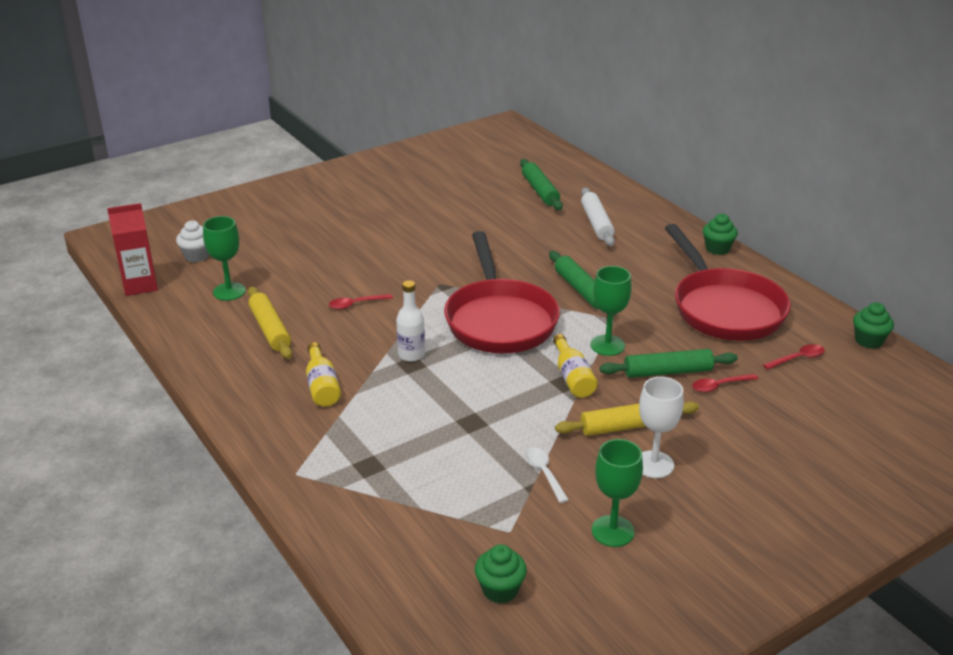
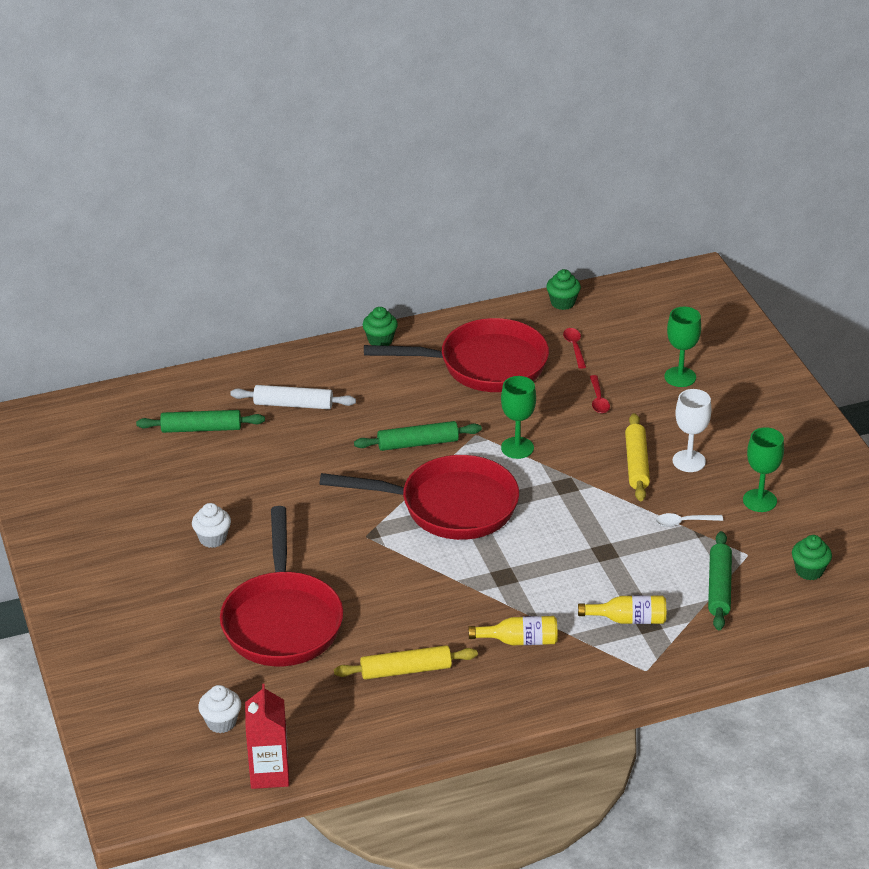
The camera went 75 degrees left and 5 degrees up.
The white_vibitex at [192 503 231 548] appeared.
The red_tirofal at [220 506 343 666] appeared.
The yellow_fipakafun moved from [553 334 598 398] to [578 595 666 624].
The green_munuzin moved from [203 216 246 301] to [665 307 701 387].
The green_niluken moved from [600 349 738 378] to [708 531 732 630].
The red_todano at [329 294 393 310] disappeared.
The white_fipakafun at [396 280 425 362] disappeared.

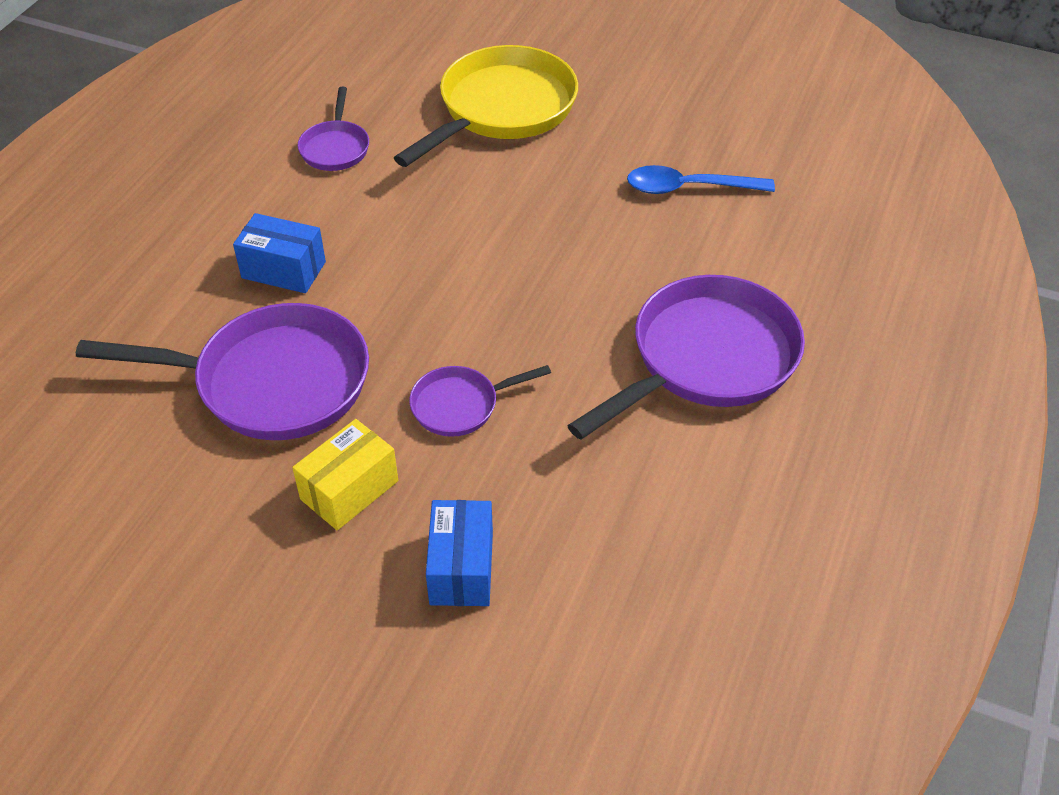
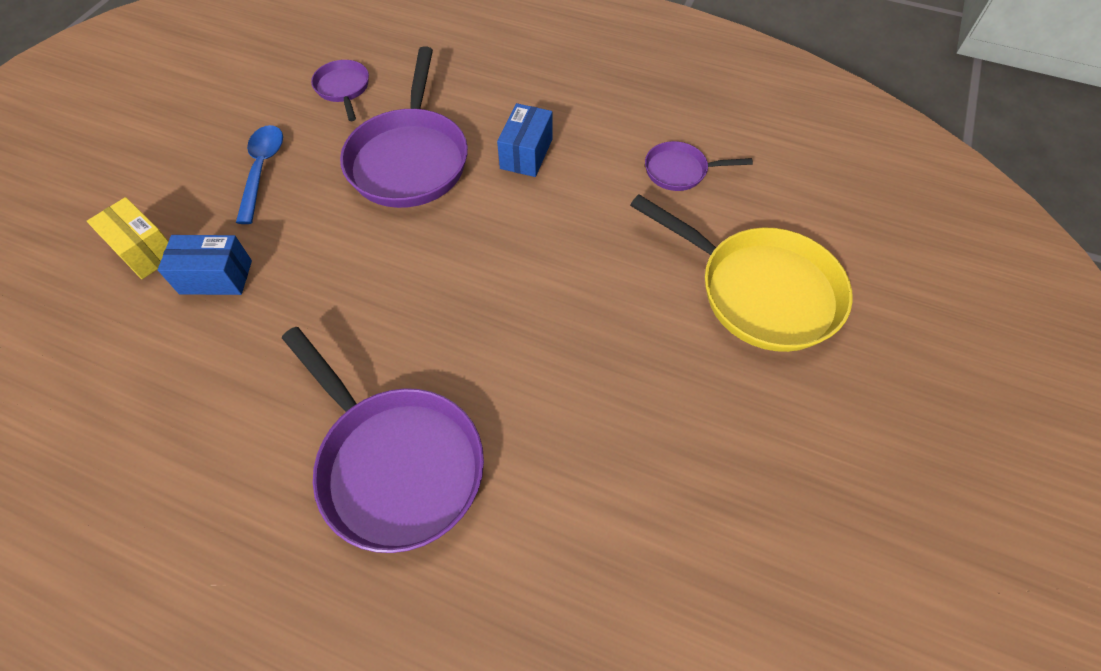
The camera went 90 degrees right and 10 degrees up.
The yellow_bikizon moved from [292 419 398 530] to [87 197 169 279].
The blue_todano moved from [627 165 775 194] to [236 125 283 224].
The purple_tirofal moved from [409 365 551 437] to [311 60 369 121].

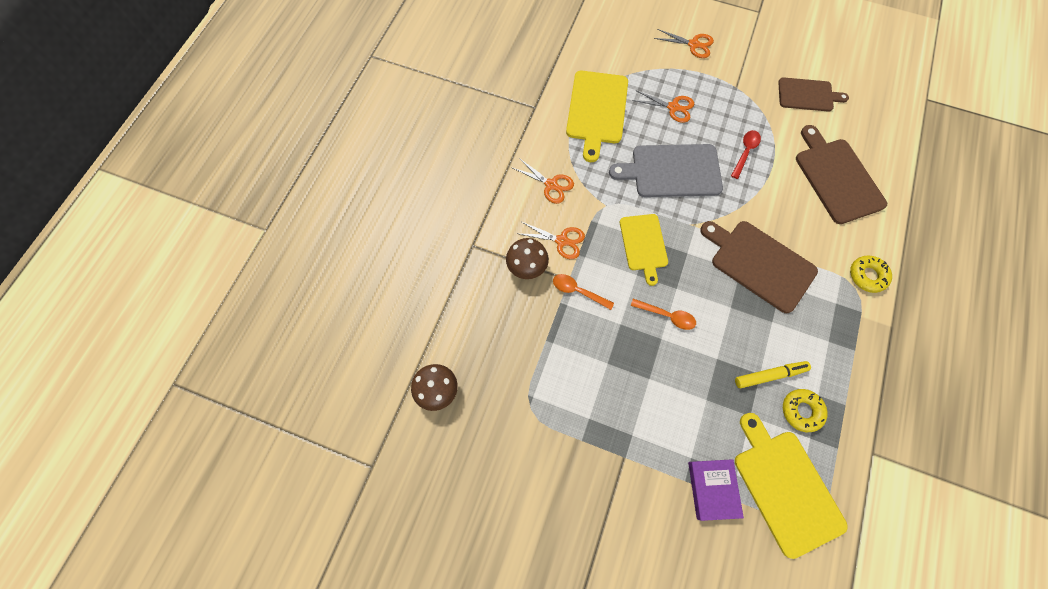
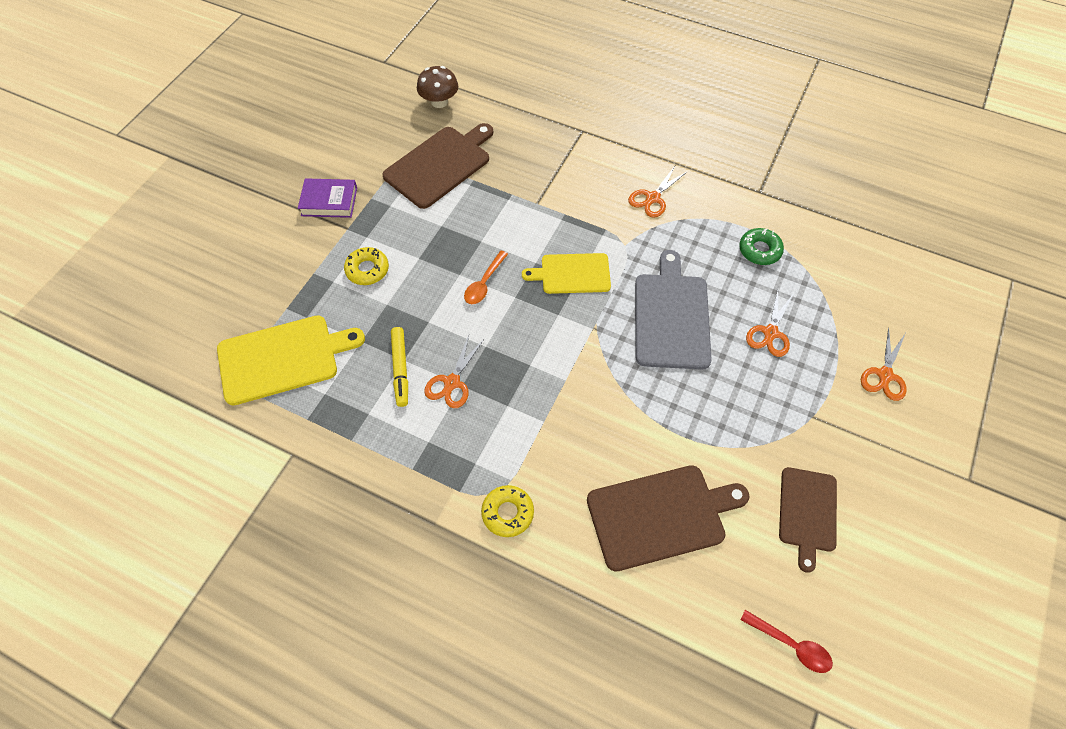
The camera went 95 degrees right and 10 degrees down.
The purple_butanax moved from [688 459 744 521] to [298 178 357 218].
The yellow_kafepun moved from [783 389 828 432] to [344 247 389 285].
The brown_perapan moved from [700 221 818 313] to [383 123 493 209].
The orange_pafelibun moved from [516 222 585 259] to [424 335 484 408].
The yellow_perapan at [566 71 628 162] was replaced by the green_kafepun at [739 228 784 265].
The red_todano moved from [731 130 761 179] to [740 610 833 673].
The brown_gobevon at [506 238 549 279] disappeared.
The orange_todano at [553 274 614 310] disappeared.

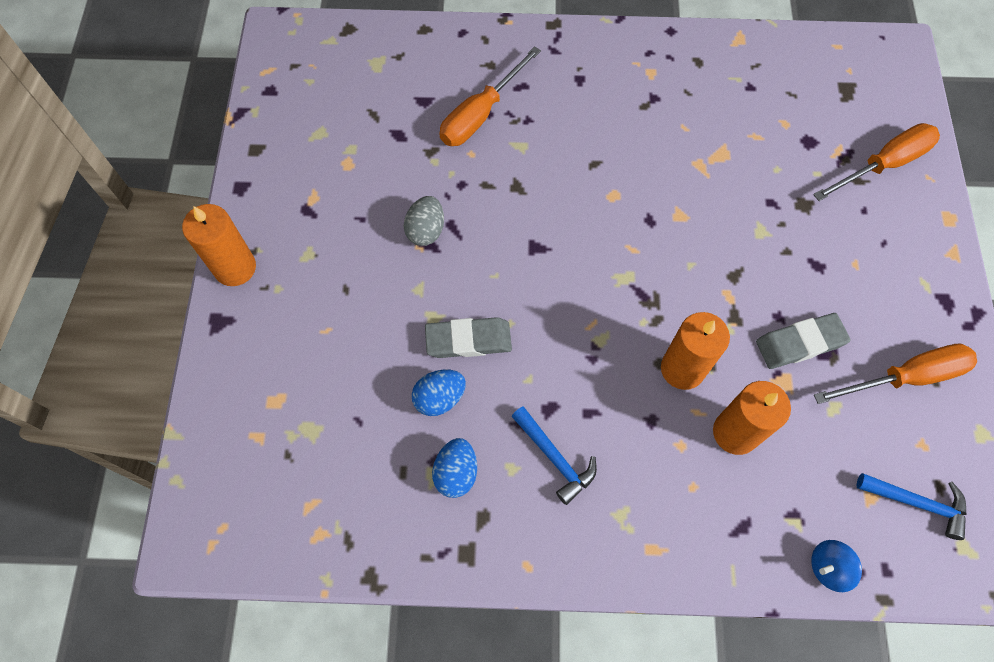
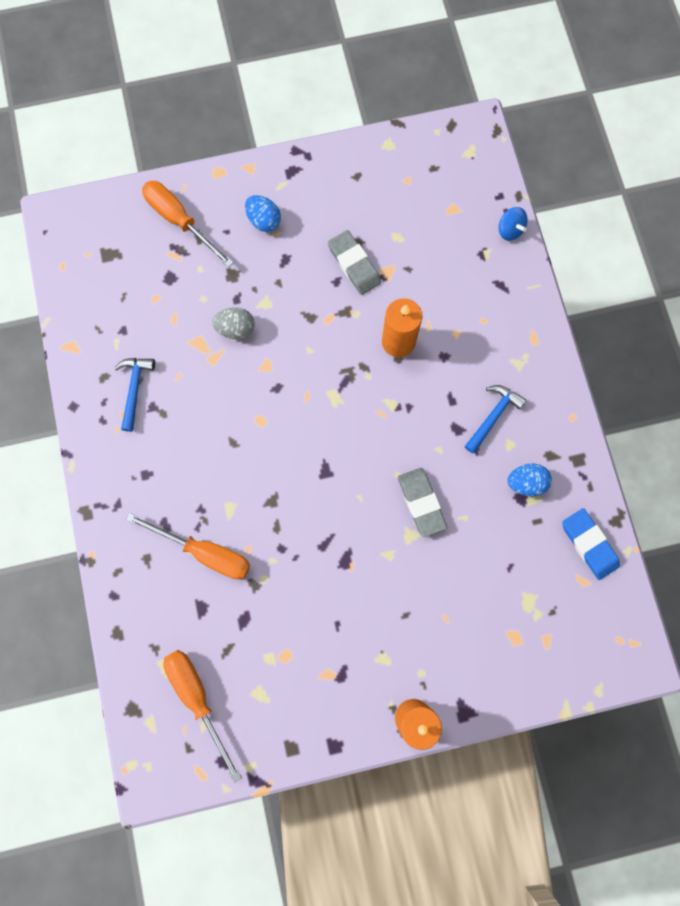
The camera went 105 degrees left and 10 degrees up.
The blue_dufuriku moved from [857 473 966 540] to [114 358 155 432].
The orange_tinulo moved from [814 344 977 404] to [163 650 242 783].
The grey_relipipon moved from [404 196 444 246] to [212 307 255 339].
The blue_relipipon moved from [412 370 466 416] to [245 195 281 232].
The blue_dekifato at [562 508 620 580] appeared.
The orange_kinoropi at [713 381 791 455] disappeared.

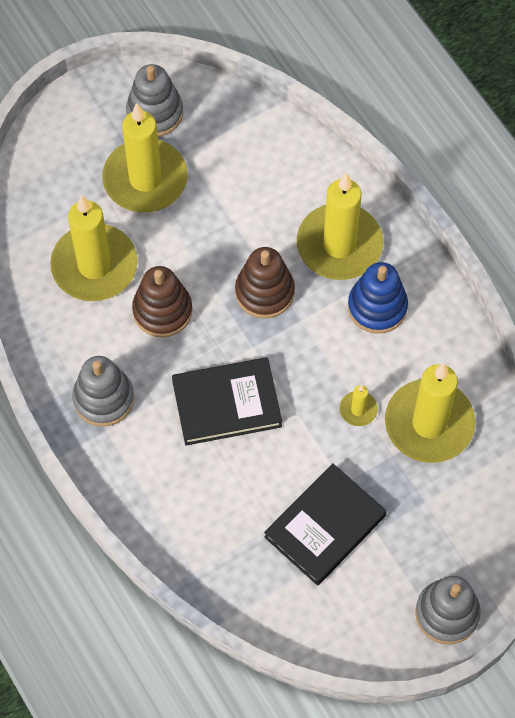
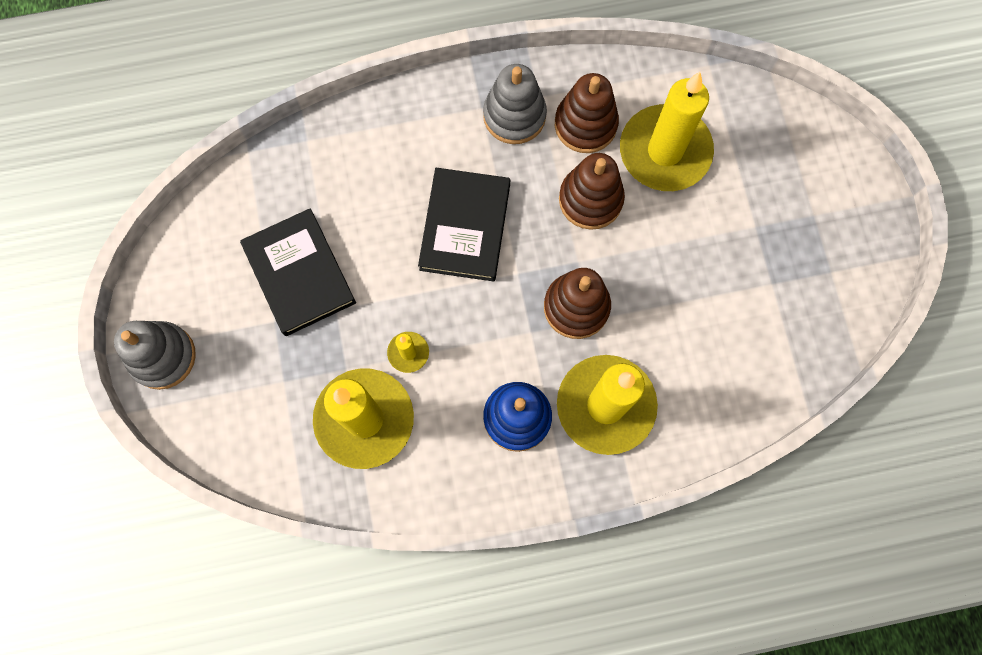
The camera went 110 degrees right and 10 degrees up.
The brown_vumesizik at [555 73 619 153] appeared.
The yellow_kinoropi at [102 103 188 213] disappeared.
The grey_vumesizik at [126 64 183 137] disappeared.

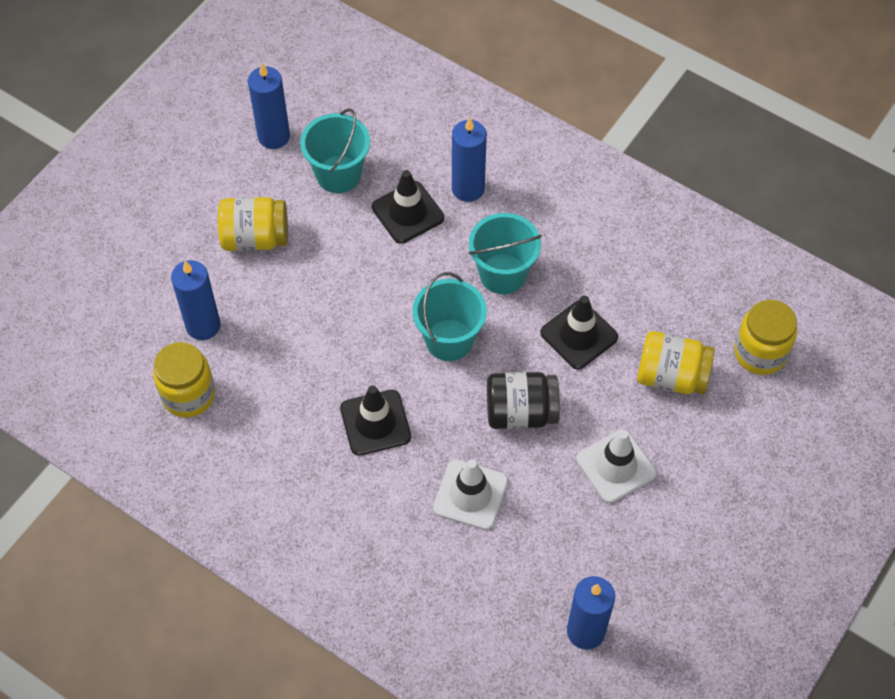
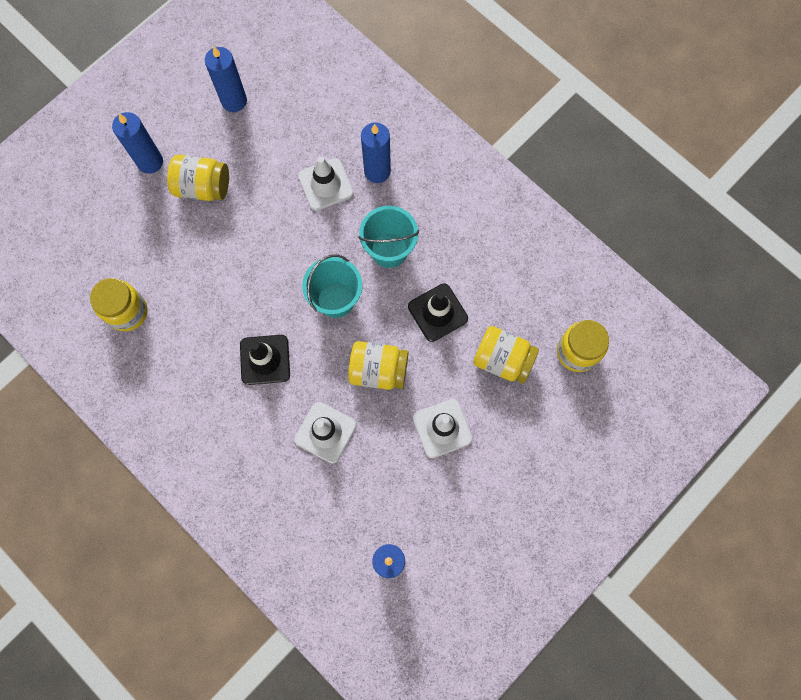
The camera went 10 degrees right and 15 degrees up.
The blue_kinoropi moved from [171 260 221 340] to [112 112 163 174].
The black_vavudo at [372 170 444 244] became the white_vavudo at [298 157 354 211].
The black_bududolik at [487 372 560 429] became the yellow_bududolik at [348 341 409 390].
The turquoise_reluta at [300 108 370 193] disappeared.

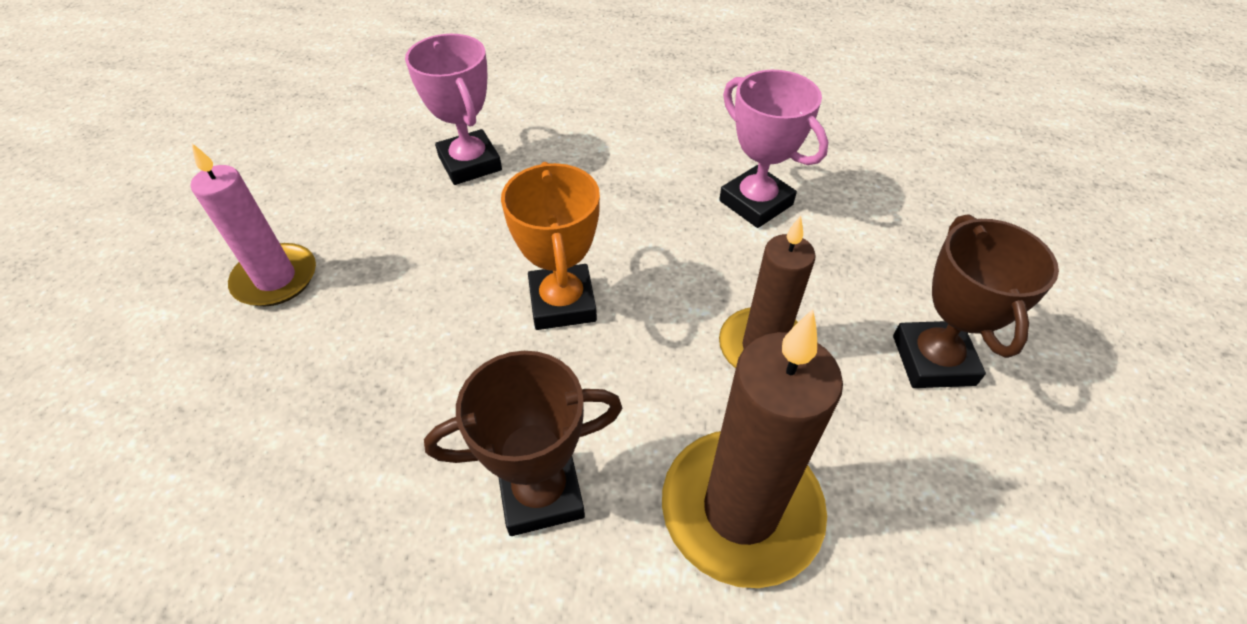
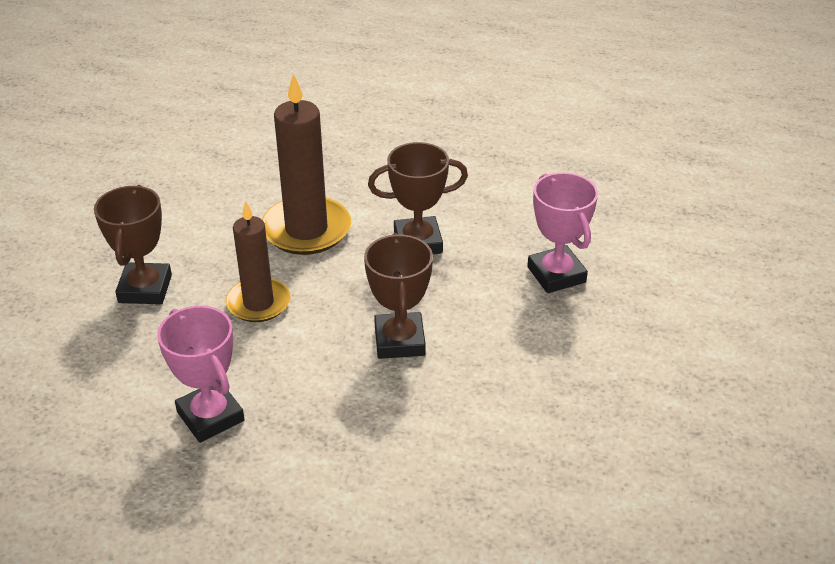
The camera went 175 degrees left and 10 degrees down.
The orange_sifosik at [501 162 600 330] became the brown_sifosik at [364 233 433 359].
The pink_sifosik moved from [405 34 502 185] to [527 172 598 293].
The pink_kinoropi at [191 143 316 306] disappeared.

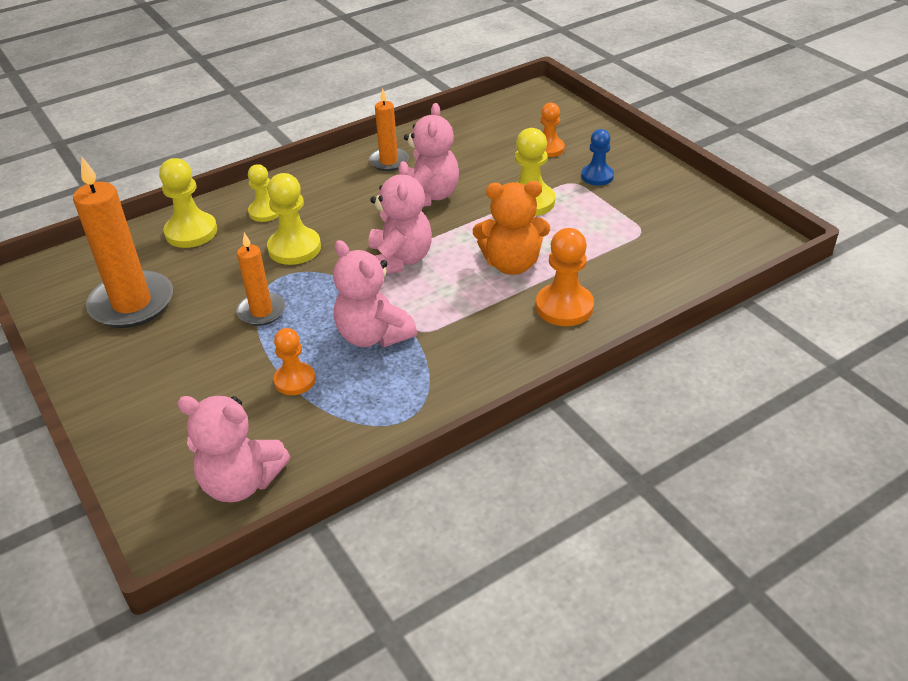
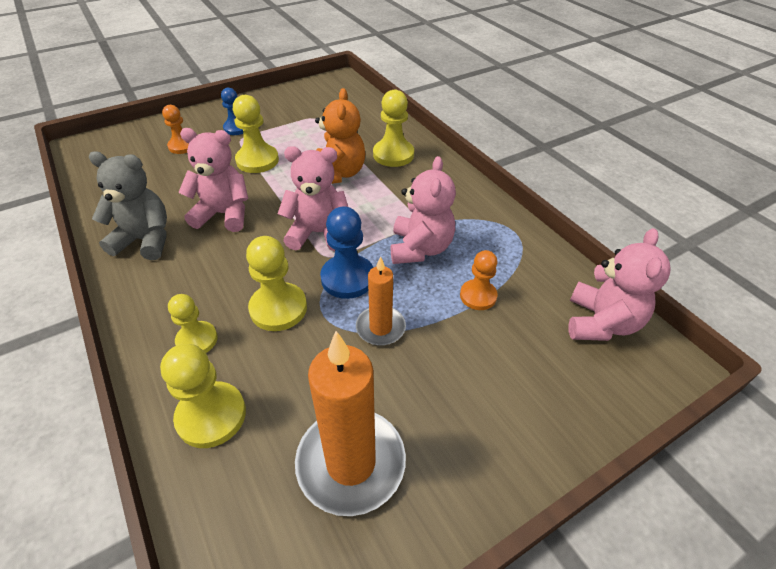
The camera went 90 degrees left and 5 degrees up.
The orange_kinoropi at [369 88 409 171] was replaced by the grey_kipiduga at [89 151 167 260].
The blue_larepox at [320 206 374 299] appeared.
The orange_larepox at [536 228 594 326] became the yellow_larepox at [373 90 414 167].
The pink_kipiduga at [333 240 417 347] turned 45 degrees counterclockwise.

